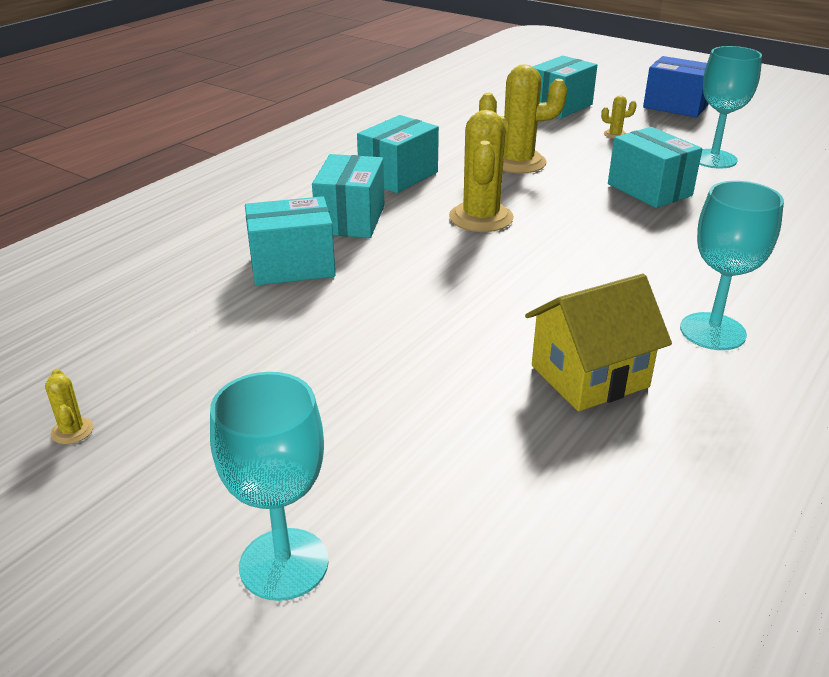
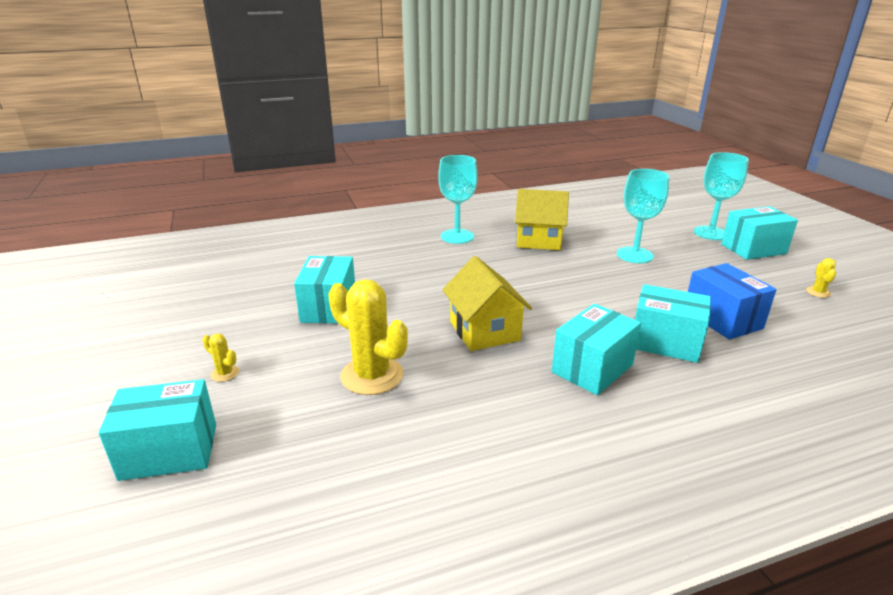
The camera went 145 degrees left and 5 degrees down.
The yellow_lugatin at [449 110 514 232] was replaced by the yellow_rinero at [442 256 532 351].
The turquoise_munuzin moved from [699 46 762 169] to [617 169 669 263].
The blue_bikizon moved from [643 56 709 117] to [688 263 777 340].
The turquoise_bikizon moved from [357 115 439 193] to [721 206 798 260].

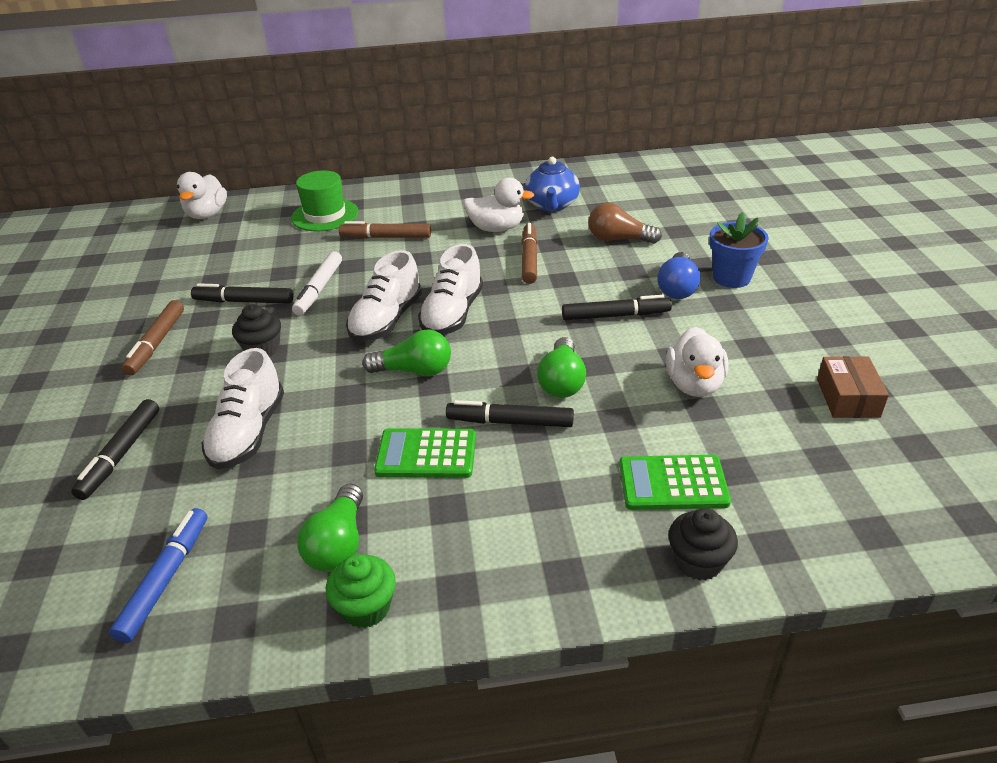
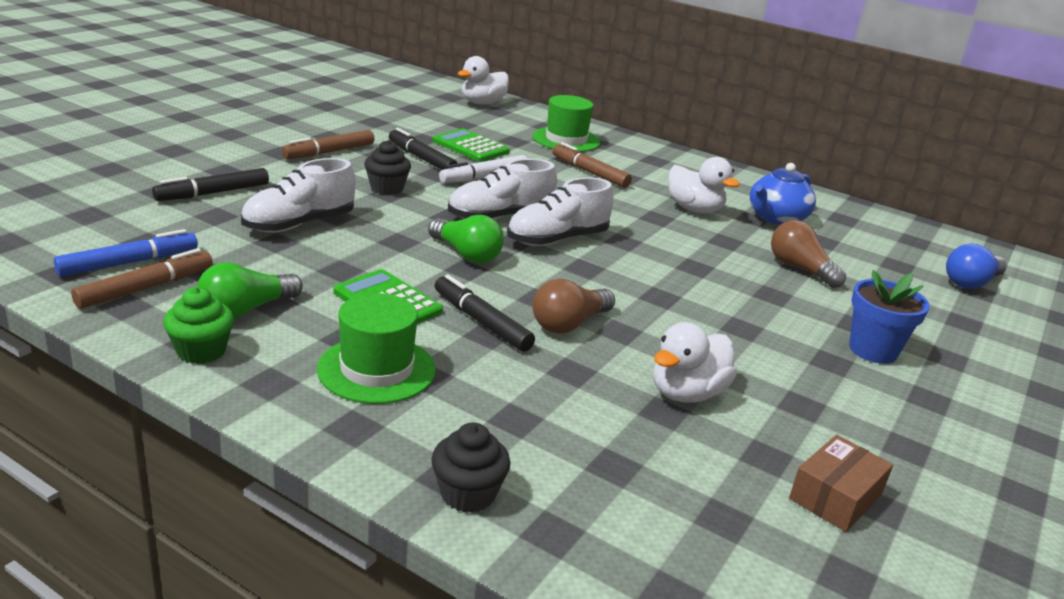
The camera went 35 degrees right and 10 degrees down.
The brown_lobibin moved from [521 223 538 284] to [71 248 213 309].
The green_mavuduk at [317 293 436 404] appeared.
The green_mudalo moved from [619 455 731 510] to [433 128 510 162].
The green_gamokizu at [537 337 586 398] became the brown_gamokizu at [533 279 615 334].
The blue_gamokizu moved from [658 252 700 299] to [946 244 1007 289].
The black_lobibin at [562 295 672 320] disappeared.

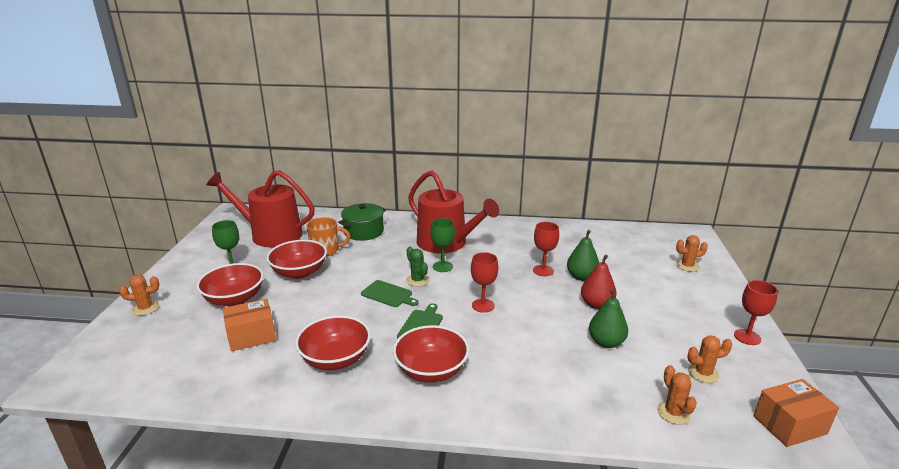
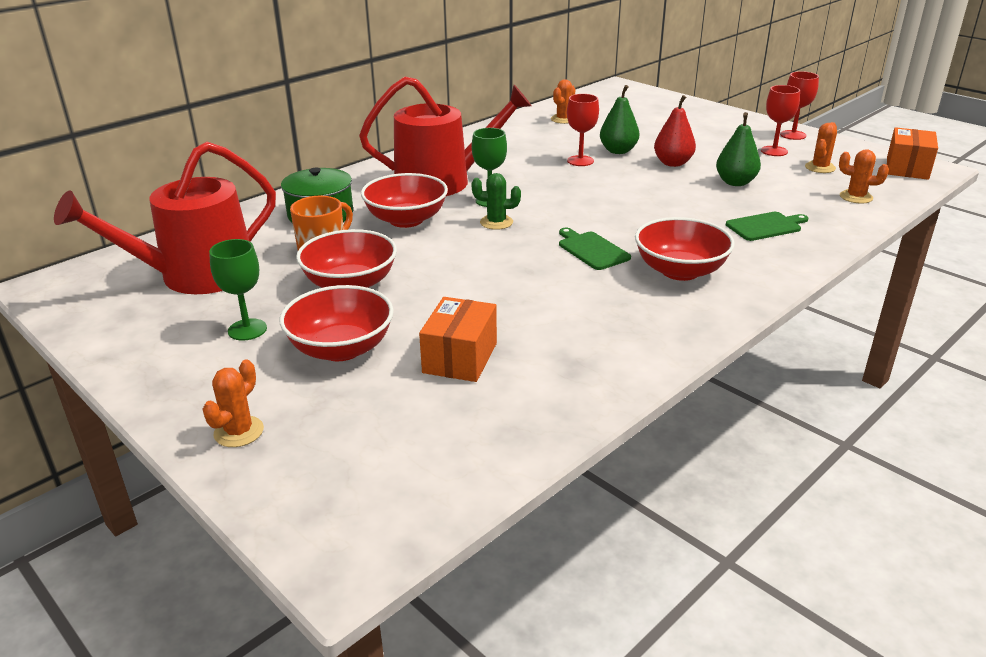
The camera went 50 degrees left and 5 degrees up.
The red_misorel moved from [295 315 371 370] to [361 173 448 228].
The orange_lugatin moved from [676 235 708 272] to [551 79 575 124].
The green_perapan moved from [361 280 419 307] to [726 212 808 241].
The red_munuzin moved from [471 252 498 313] to [761 85 800 156].

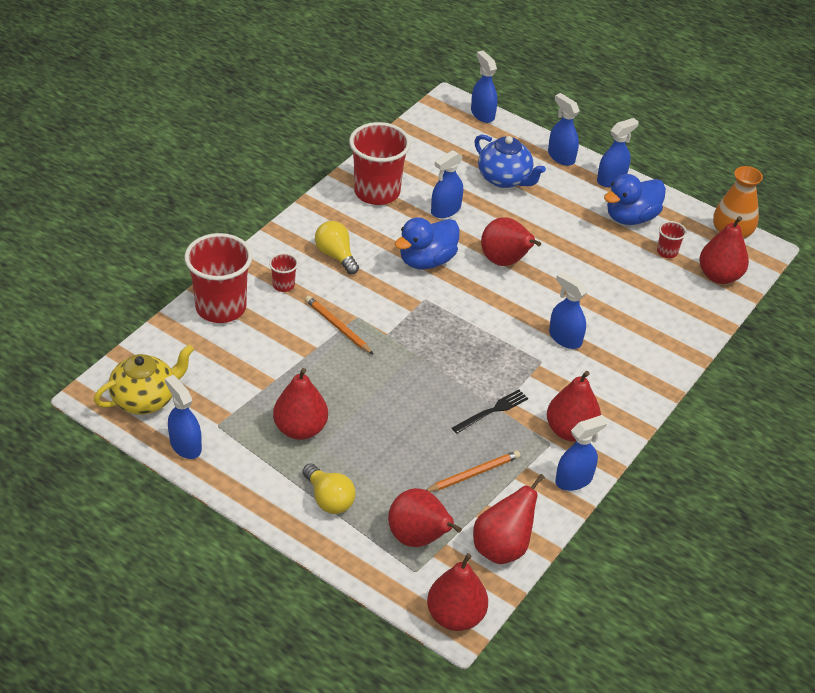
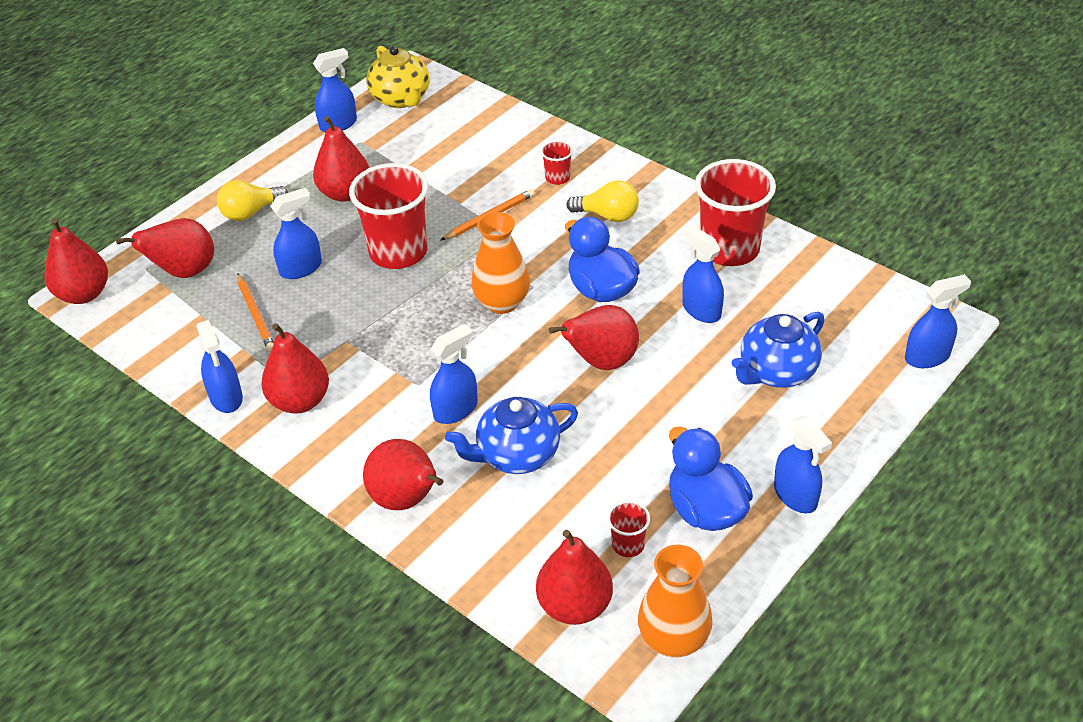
The camera went 100 degrees right and 0 degrees up.
The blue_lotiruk moved from [548 93 580 166] to [270 188 322 279].
The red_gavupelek moved from [184 233 253 323] to [349 163 428 269].
The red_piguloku moved from [473 474 545 564] to [363 439 444 510].
The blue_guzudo at [445 397 578 474] appeared.
The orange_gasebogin at [472 212 530 314] appeared.
The yellow_gamokizu at [315 221 359 274] turned 45 degrees clockwise.
The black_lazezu at [452 390 528 434] disappeared.

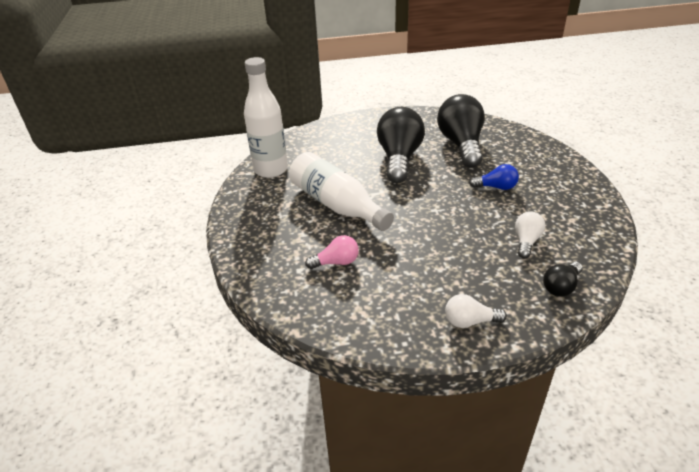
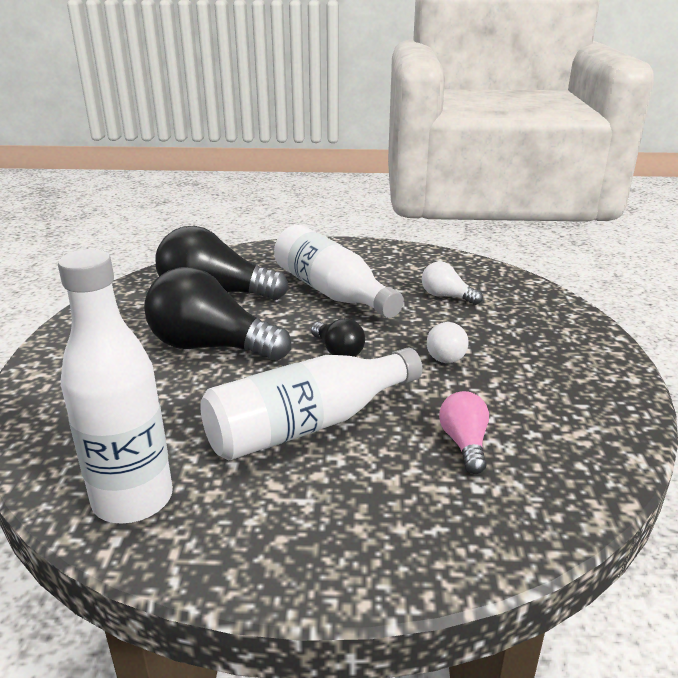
The camera went 80 degrees left and 10 degrees down.
The blue_gamokizu at [469 164 519 190] was replaced by the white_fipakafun at [274 225 404 318].
The black_gamokizu moved from [543 262 583 297] to [311 318 365 357].
The white_gamokizu moved from [445 294 507 328] to [427 322 469 363].

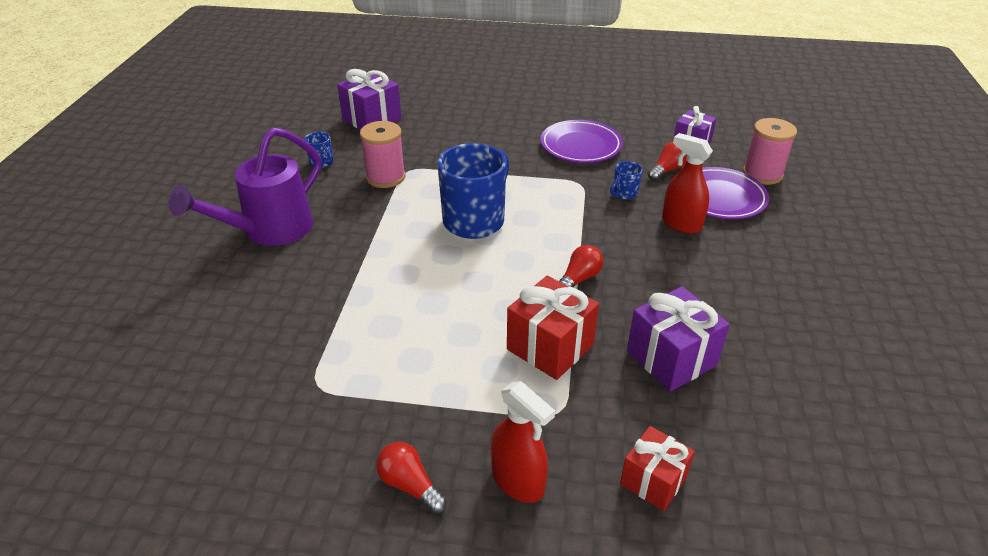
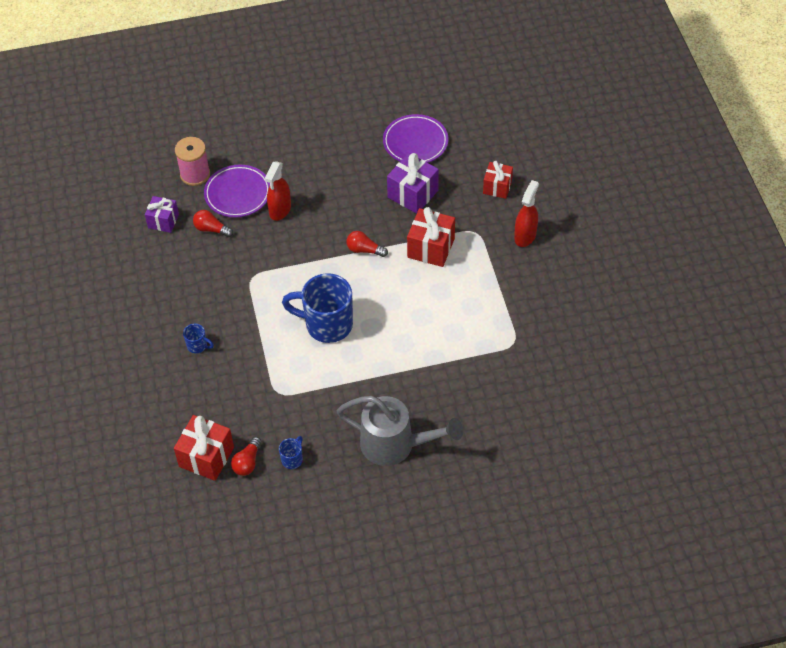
The camera went 110 degrees left and 15 degrees up.
The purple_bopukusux at [337 69 402 130] became the red_bopukusux at [174 415 234 481].
The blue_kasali moved from [610 161 643 200] to [183 323 214 353].
The red_gamokizu moved from [376 442 447 514] to [231 437 262 476].
The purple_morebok at [169 127 321 246] became the grey_morebok at [337 396 463 466].
The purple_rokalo moved from [541 120 623 163] to [383 114 449 163].
The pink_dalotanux at [360 121 406 188] disappeared.

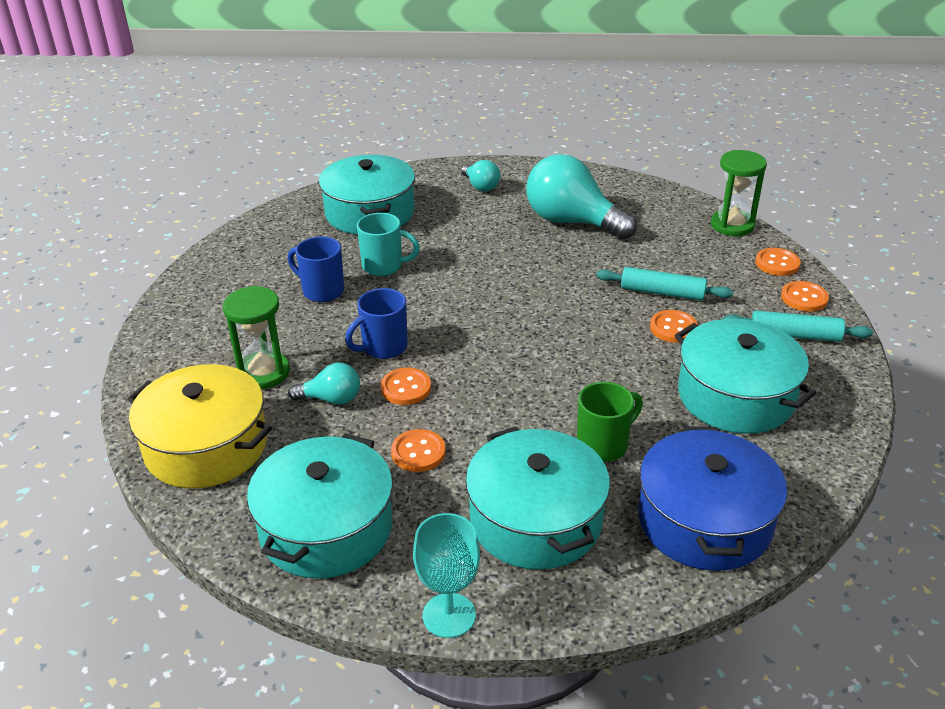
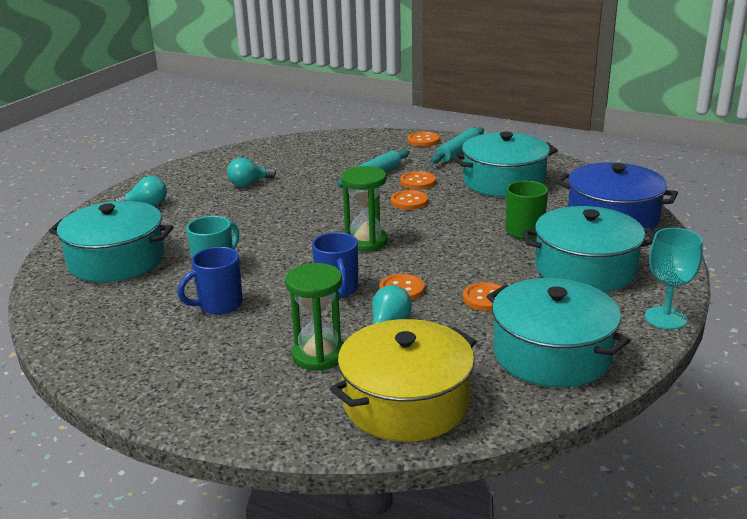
The camera went 65 degrees left and 10 degrees down.
The turquoise_gamokizu at [526 154 637 239] changed to 0.49 times the size.
The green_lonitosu moved from [711 150 767 236] to [341 166 388 252].
The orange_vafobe moved from [755 248 800 276] to [391 190 428 210].

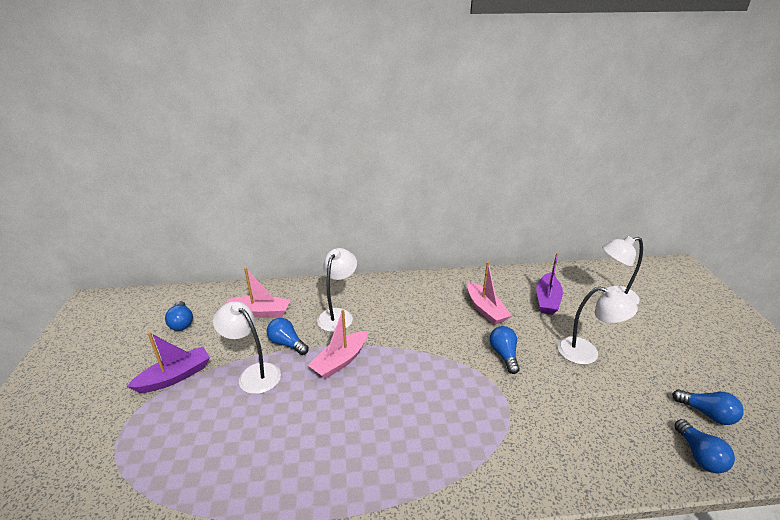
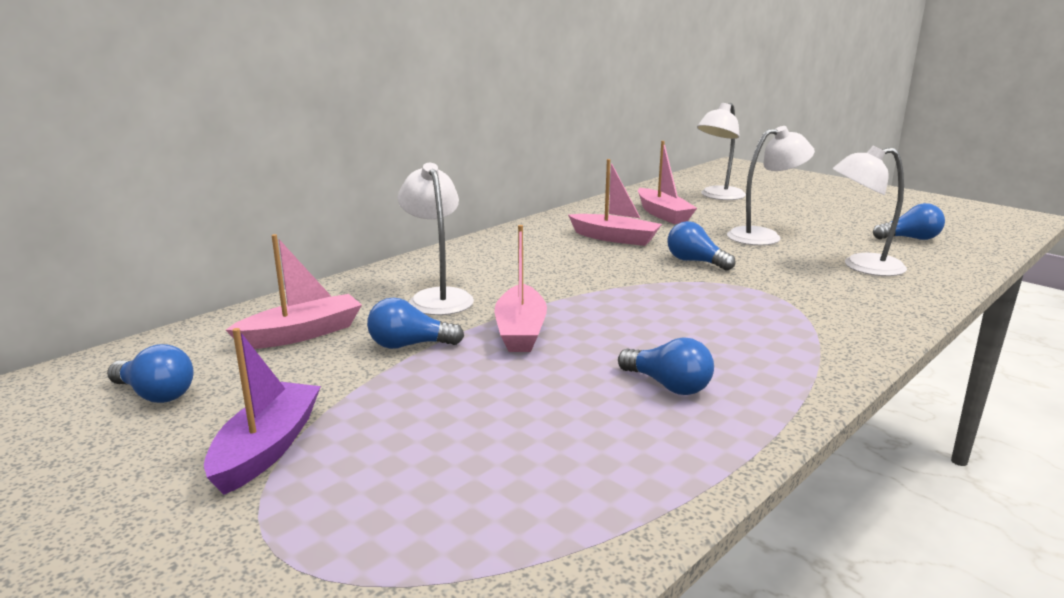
The camera went 40 degrees left and 10 degrees down.
The blue_gamokizu moved from [674 419 735 473] to [618 338 714 395].
The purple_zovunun at [536 253 563 315] became the pink_zovunun at [638 141 697 224].
The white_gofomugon moved from [213 301 281 394] to [832 145 907 276].

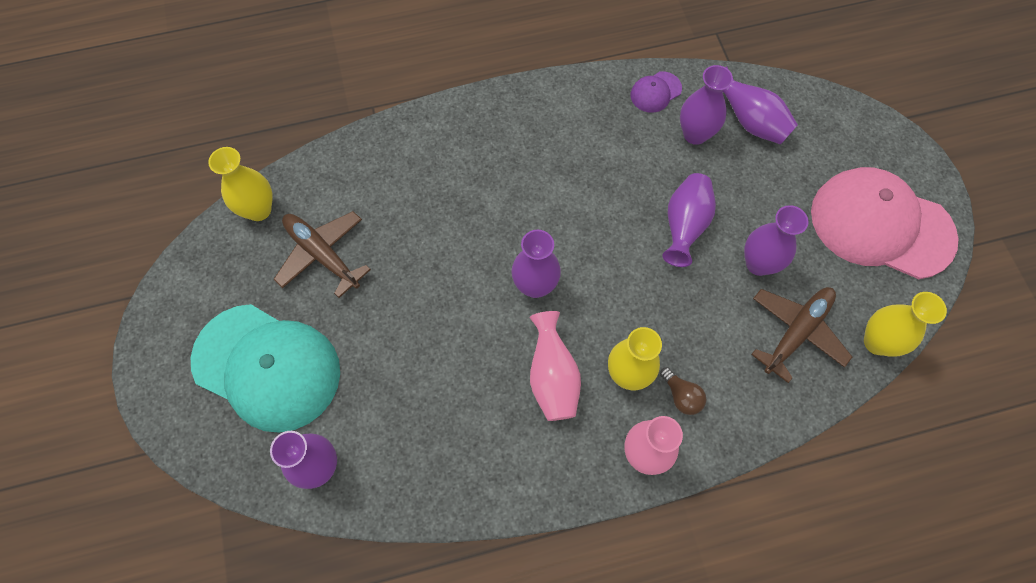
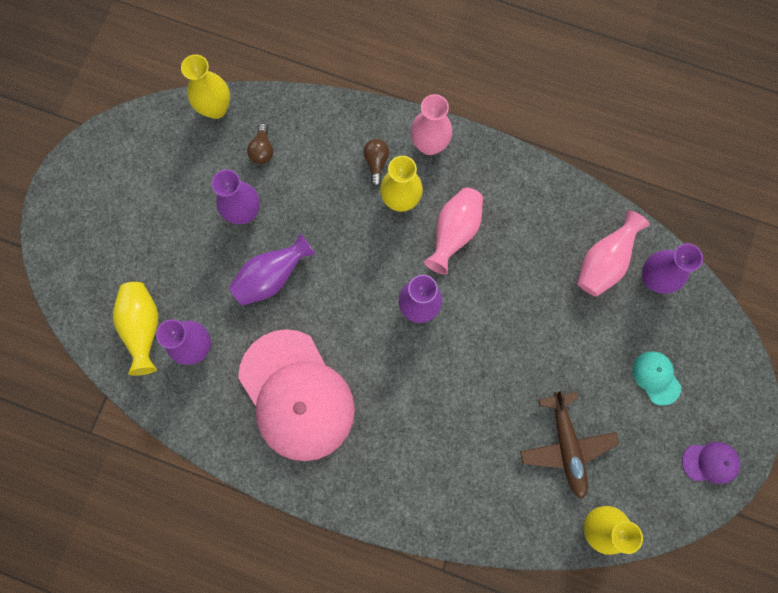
The camera went 145 degrees left and 10 degrees up.
The purple_gasebogin at [722 66 798 145] became the yellow_gasebogin at [113 282 159 376].
The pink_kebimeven moved from [811 167 959 279] to [238 329 355 461].
The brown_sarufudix at [751 287 852 383] was replaced by the brown_gamokizu at [247 123 273 164].
The pink_gasebogin at [577 210 650 297] appeared.
The turquoise_kebimeven at [191 304 340 433] changed to 0.41 times the size.
The purple_kebimeven moved from [631 71 682 113] to [682 442 740 484].

